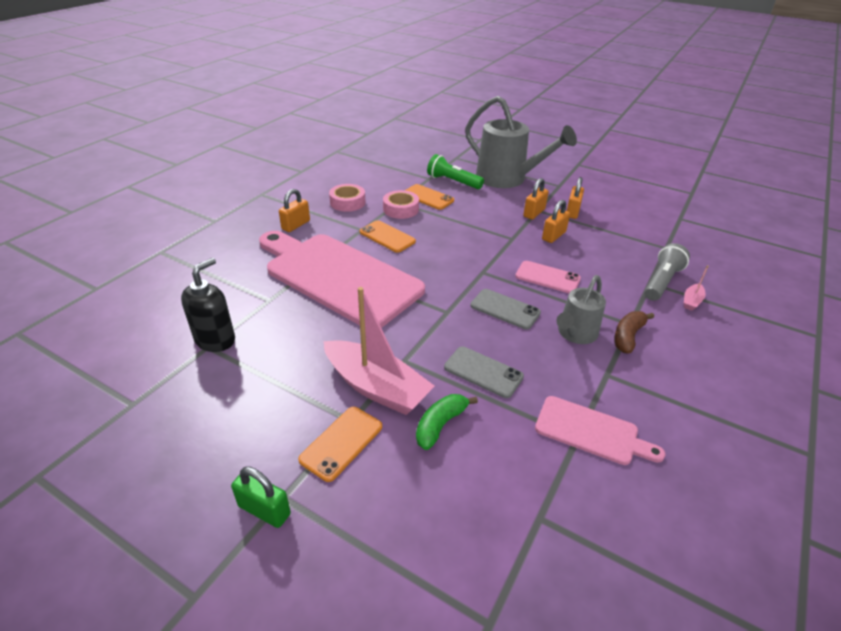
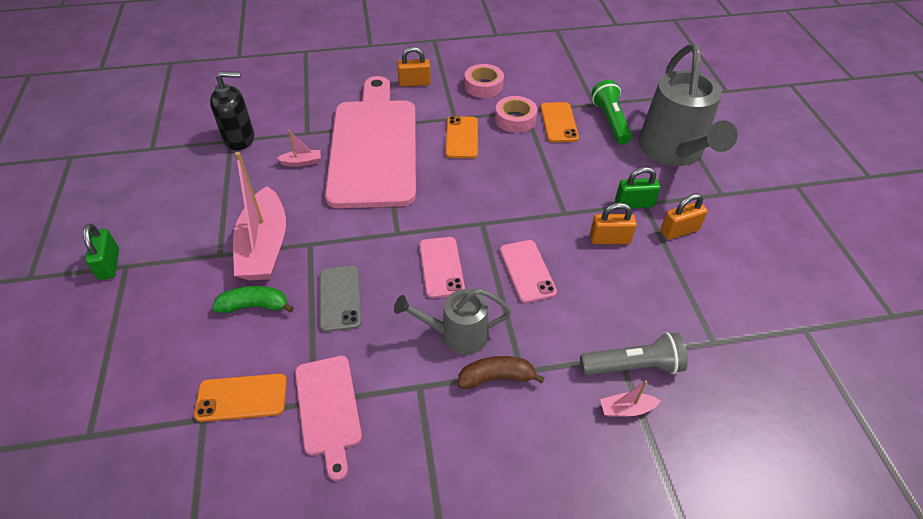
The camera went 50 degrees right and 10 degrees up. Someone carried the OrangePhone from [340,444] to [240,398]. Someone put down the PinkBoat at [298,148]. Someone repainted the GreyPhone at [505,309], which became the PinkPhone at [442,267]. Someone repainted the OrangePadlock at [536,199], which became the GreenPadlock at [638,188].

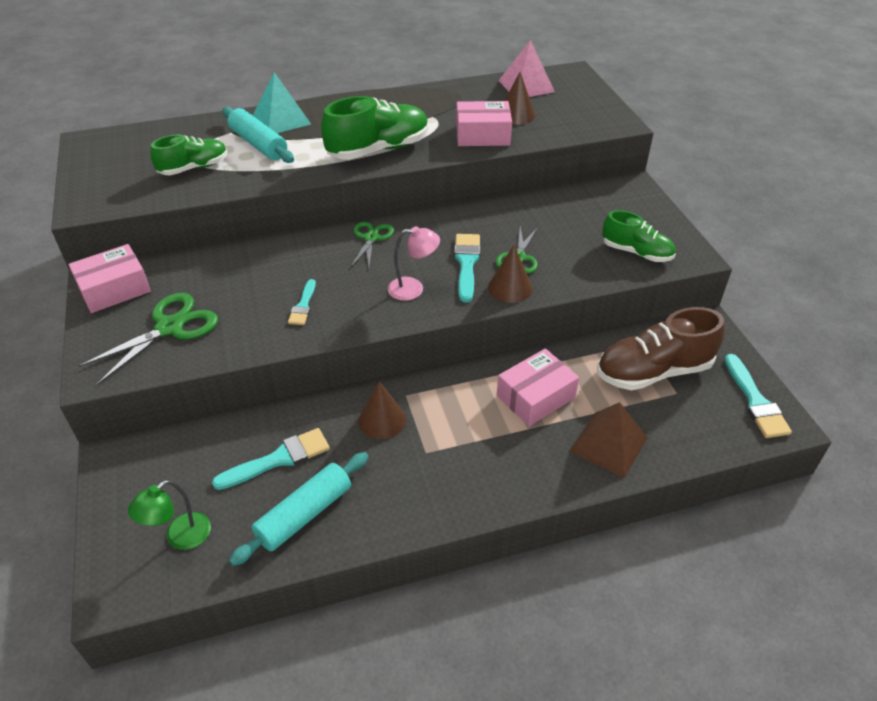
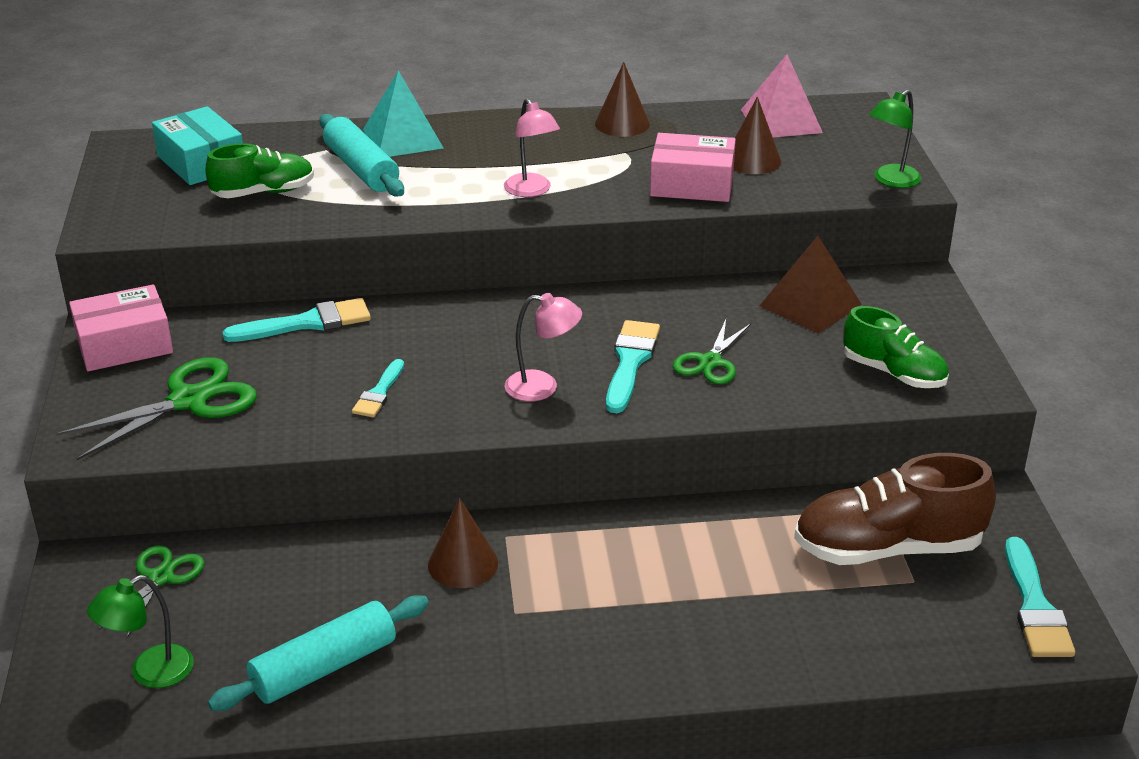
The camera went 10 degrees right and 10 degrees down. Someone carried the GreenScissors from [372,244] to [152,591]. Someone put down the TurquoiseBox at [197,145]. Someone carried the TurquoiseBrush from [271,459] to [296,320]. Someone swapped the GreenShoe at [375,128] for the PinkLamp at [532,147]. Someone carried the BrownCone from [510,274] to [622,99]. Someone carried the BrownPyramid from [608,440] to [810,285]. Someone put down the GreenLamp at [895,139]. Someone took away the PinkBox at [538,387].

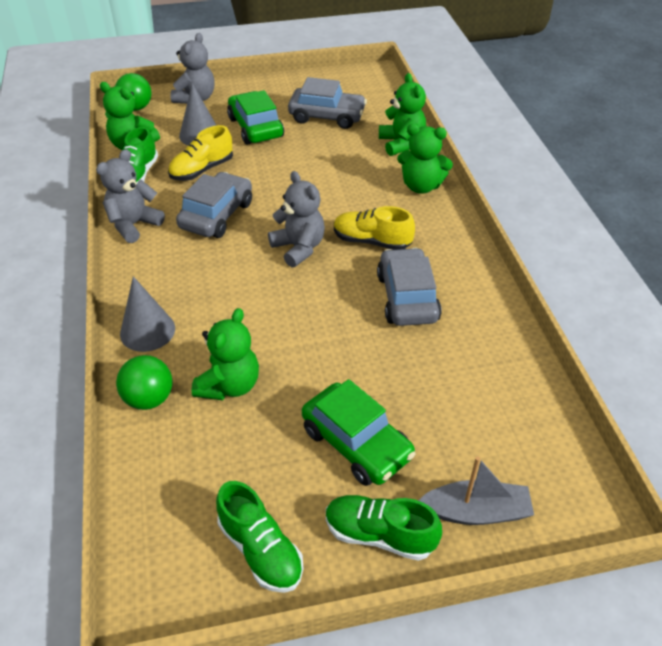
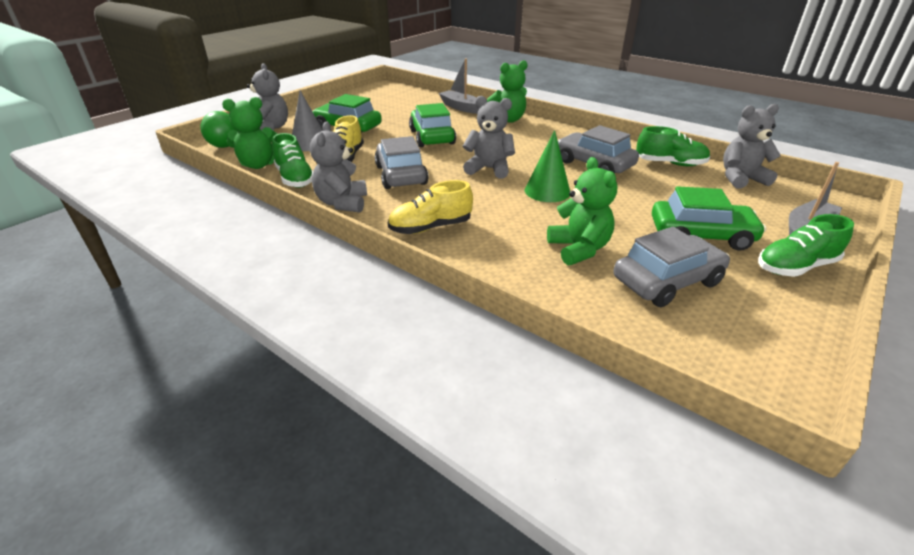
The camera went 40 degrees left and 10 degrees down. Someone carried the YellowShoe from [374,228] to [430,207]. Someone put down the GreenCar at [432,125]. Someone swapped the GreenTeddyBear at [402,114] for the GreyBoat at [459,86]. Someone put down the GreenCone at [547,166]. Someone carried the GreyCar from [327,103] to [672,267]. Someone carried the GreenShoe from [259,537] to [673,146]. Someone put down the GreyTeddyBear at [752,146]. Someone took away the GreenBall at [144,382]. Someone took away the GreyCone at [147,314].

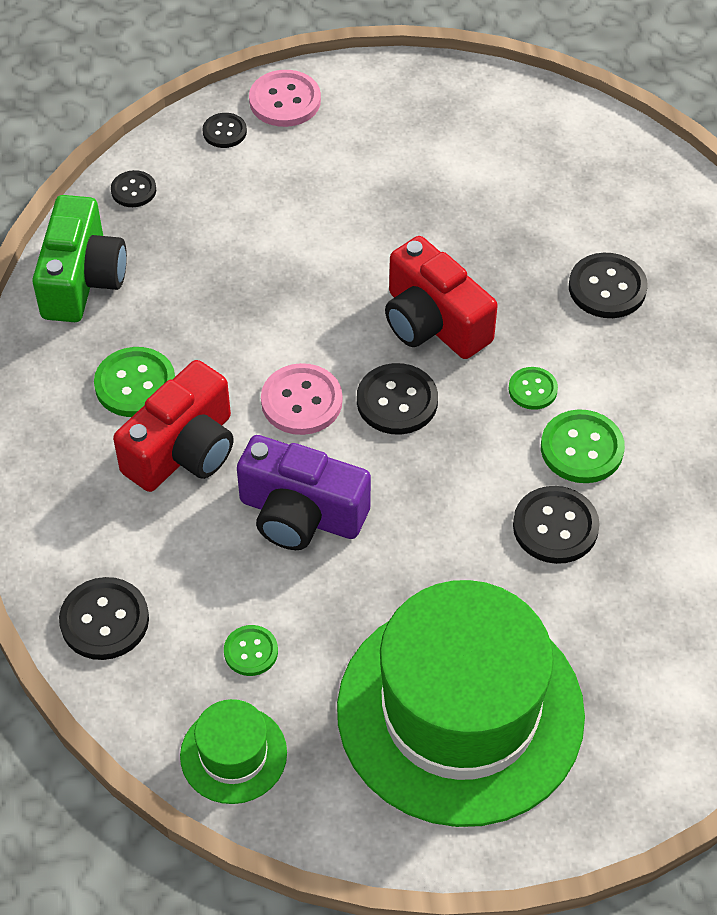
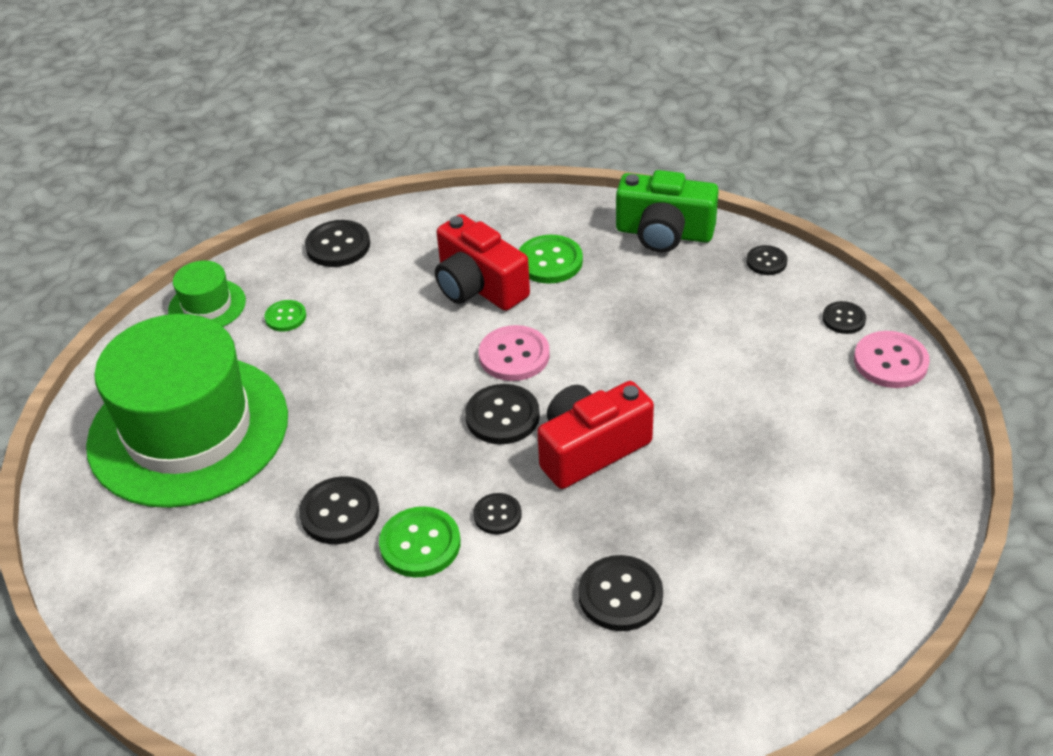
The camera went 100 degrees right and 10 degrees down. Someone repainted the GreenButton at [533,388], which became the BlackButton at [497,513]. Someone took away the PurpleCamera at [304,492].

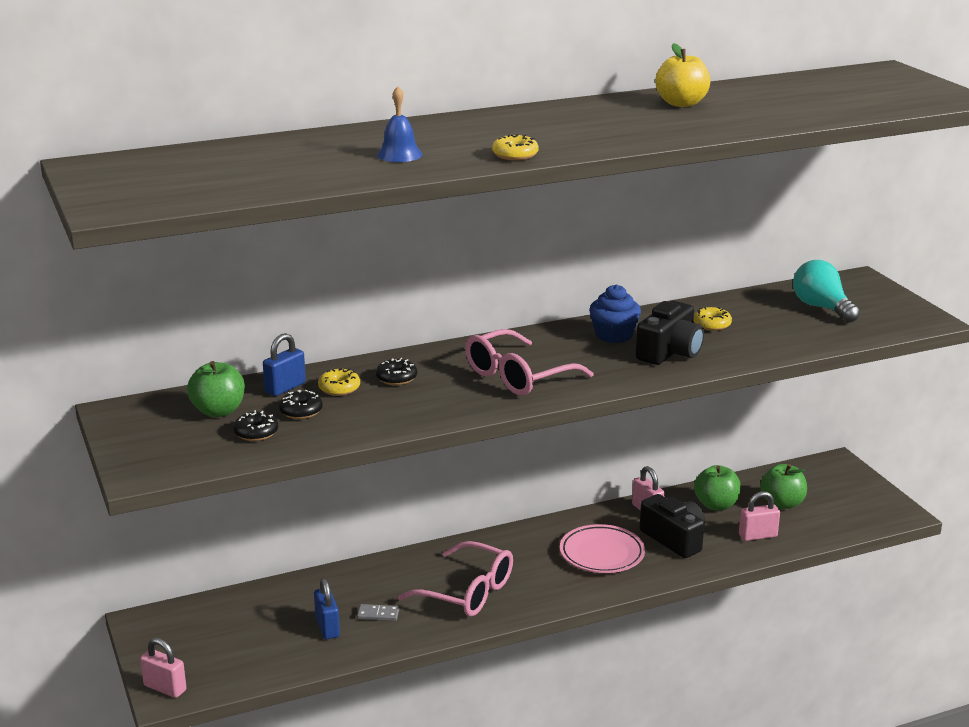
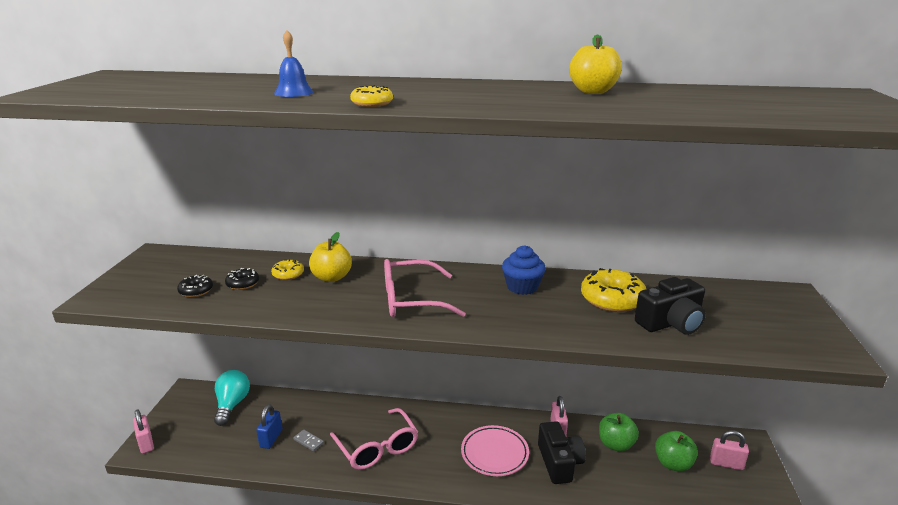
The camera went 30 degrees right and 0 degrees up. Someone carried the TurquoiseLightBulb from [826,291] to [232,398]. Someone swapped the BlackDonut at [396,371] for the YellowApple at [330,257]. Someone scaled the YellowDonut at [713,319] by 1.87. Someone carried the BlackCamera from [670,333] to [670,306]. Someone carried the PinkPadlock from [759,516] to [729,450]. Someone took away the GreenApple at [216,389]. Someone took away the BluePadlock at [284,364].

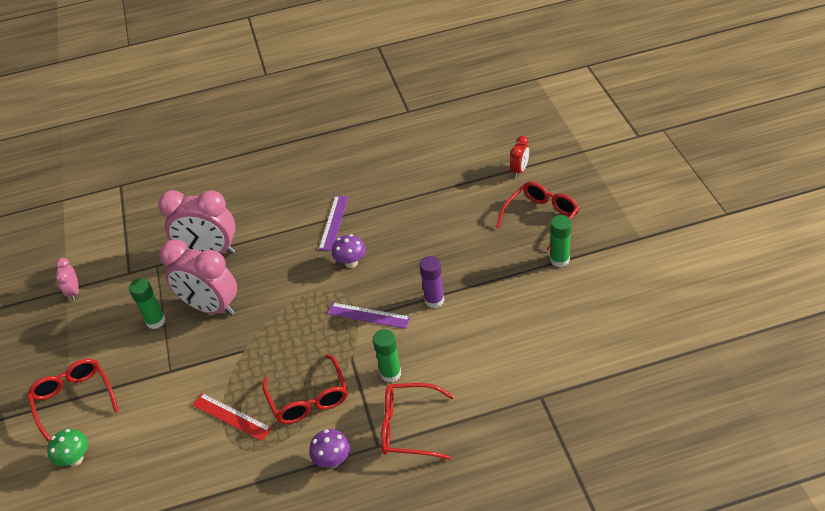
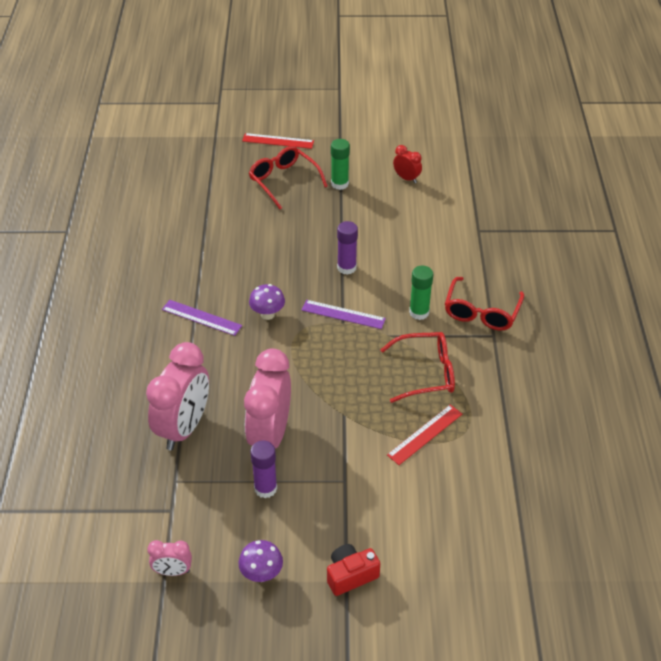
The camera went 80 degrees left and 0 degrees up. Someone carried the PurpleMushroom from [329,448] to [260,561]. Someone put down the RedRuler at [278,141]. Someone rotated the PinkClock at [198,277] by 150 degrees clockwise. Someone repainted the GreenGlueStick at [147,303], which became the PurpleGlueStick at [263,469]. Someone rotated the PurpleRuler at [369,316] by 75 degrees clockwise. Someone swapped the RedGlasses at [73,401] for the RedCamera at [353,570]. Someone carried the RedClock from [519,156] to [407,164]. Someone took away the GreenMushroom at [67,447].

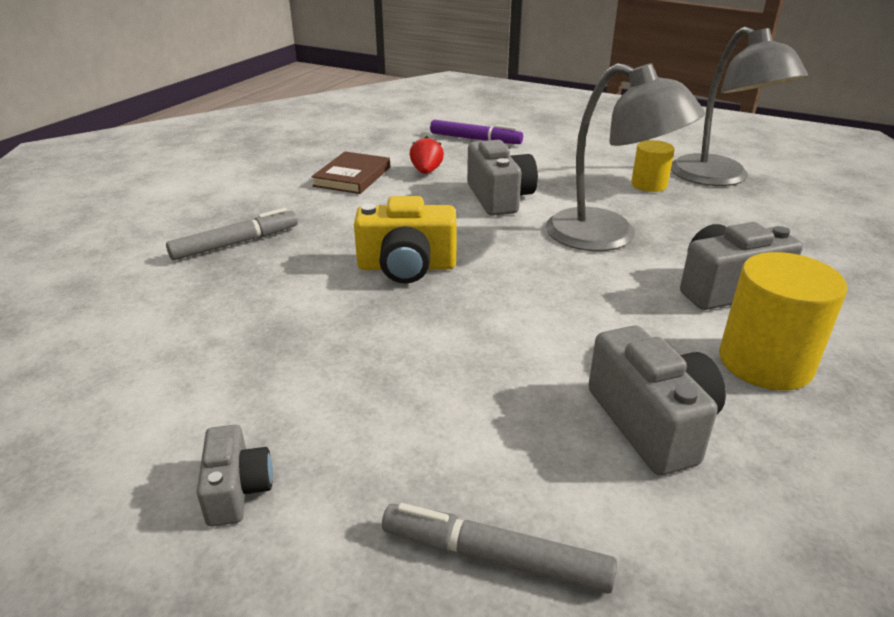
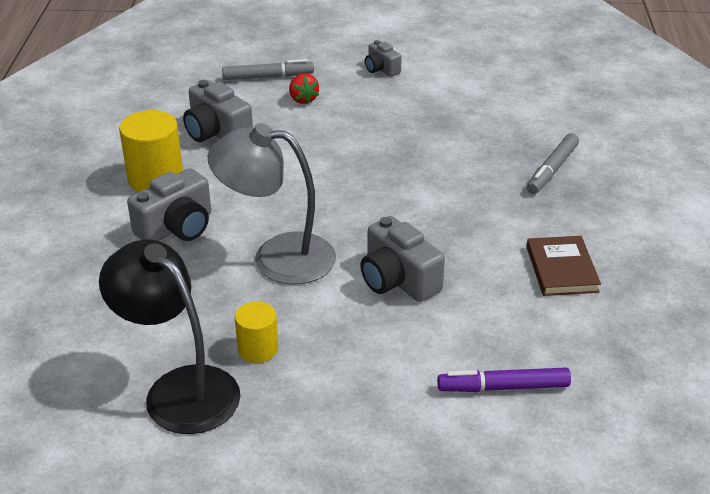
The camera went 155 degrees right and 5 degrees up. Someone repainted the GreyLamp at [739,106], which became the BlackLamp at [169,337]. Someone carried the RedStrawberry from [426,155] to [304,88]. Someone took away the YellowCamera at [405,239].

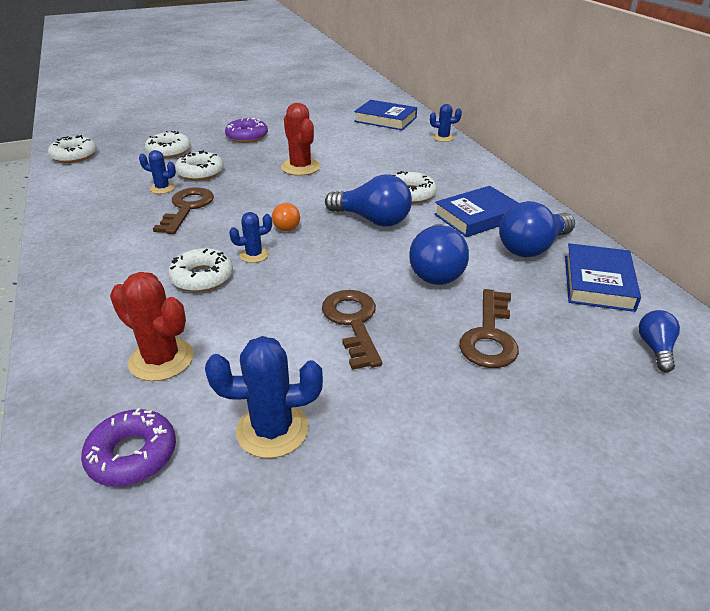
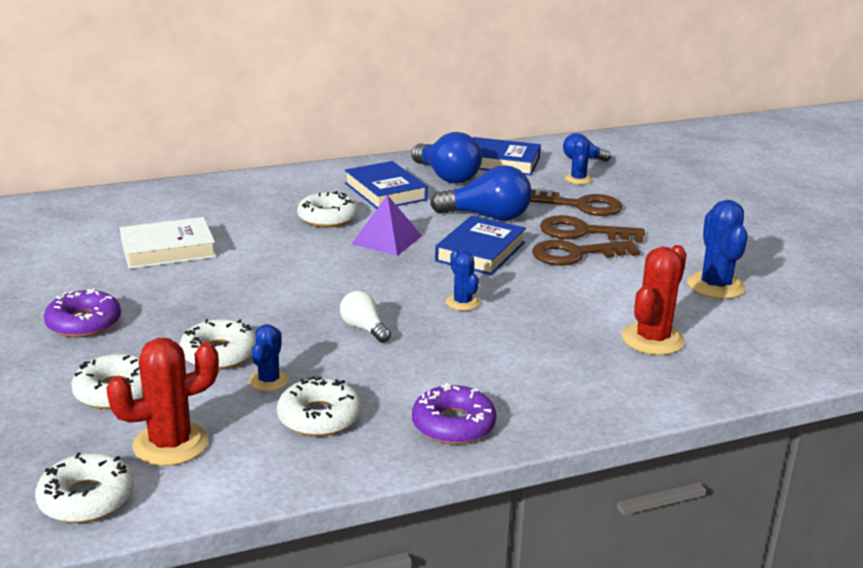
The camera went 90 degrees left and 10 degrees down. Someone carried the RedCactus from [301,139] to [162,402]. Someone put down the WhiteBook at [168,243]. Someone carried the WhiteDonut from [200,270] to [319,406]. Someone put down the WhiteLightBulb at [365,317]. Someone swapped the BlueLightBulb at [368,201] for the PurplePyramid at [387,225]. Someone carried the PurpleDonut from [128,447] to [454,413]. Someone carried the BlueBook from [385,115] to [480,245]. Someone carried the BrownKey from [183,210] to [592,229]. Someone carried the BlueCactus from [446,123] to [578,160]. Someone took away the OrangeLightBulb at [286,217].

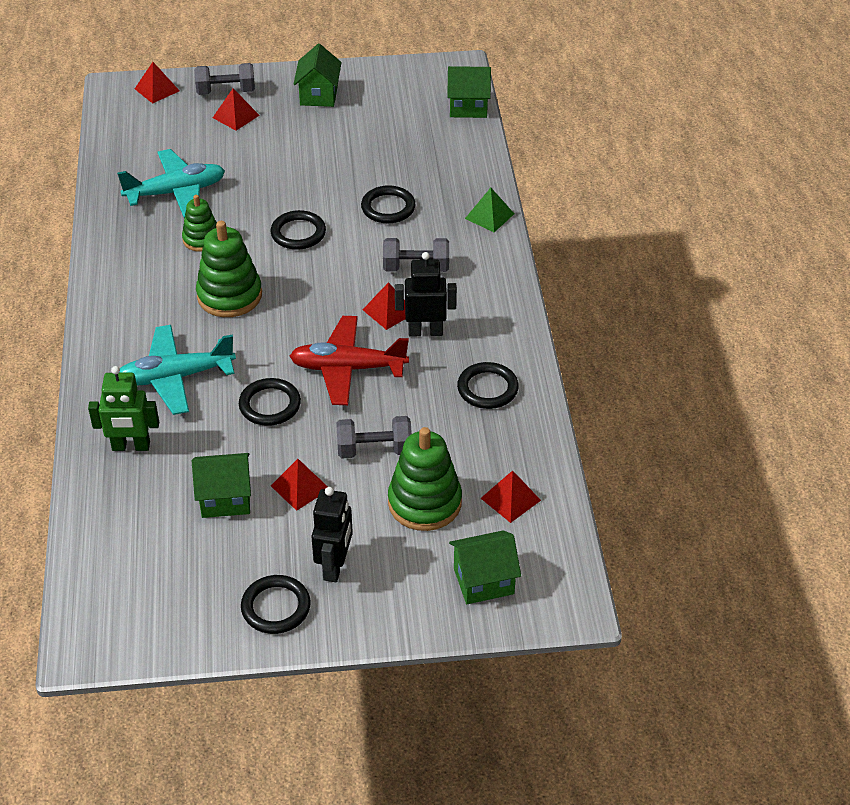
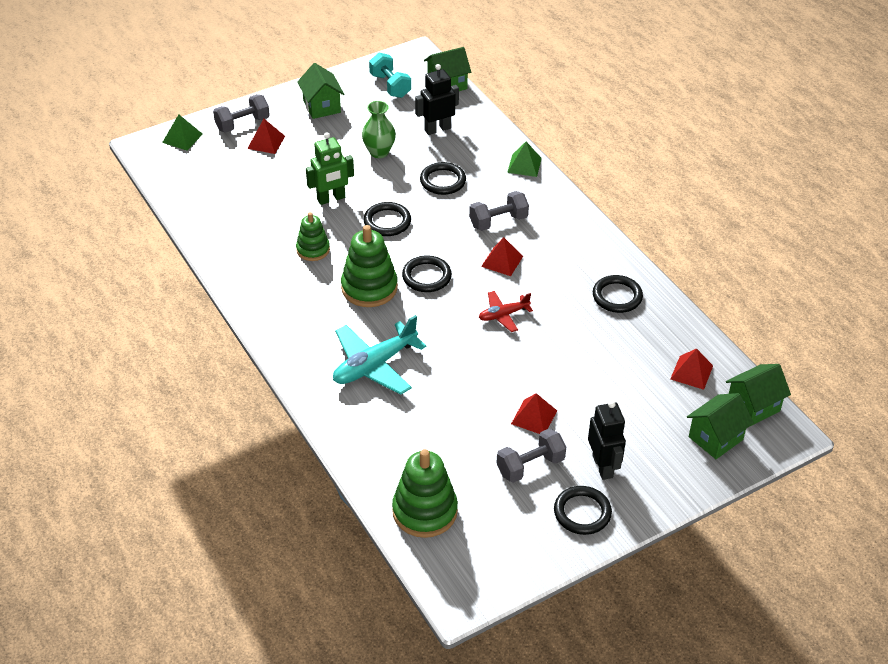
The camera went 25 degrees left and 0 degrees up. Someone repainted the RedPyramid at [157,83], which became the GreenPyramid at [182,132]. Someone carried the GreenRobot from [123,408] to [330,168]. Someone put down the GreenVase at [379,129]. Someone put down the TurquoiseDumbbell at [390,75]. Someone carried the GreenStackingToy from [425,479] to [425,493]. Someone carried the BlackRing from [270,402] to [427,273]. Someone carried the BlackRobot from [426,294] to [437,99]. Someone scaled the RedPlane at [349,360] by 0.56. Someone carried the GreyDumbbell from [374,437] to [531,456]. Someone carried the GreenHouse from [221,485] to [758,395]. Someone took away the TurquoisePlane at [171,183].

